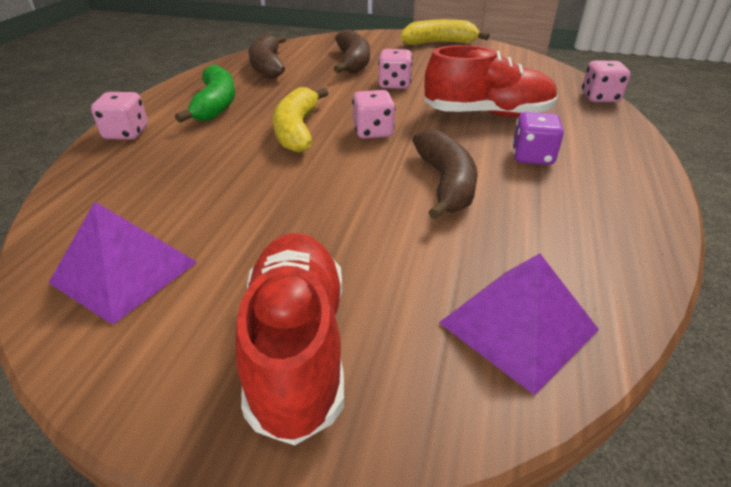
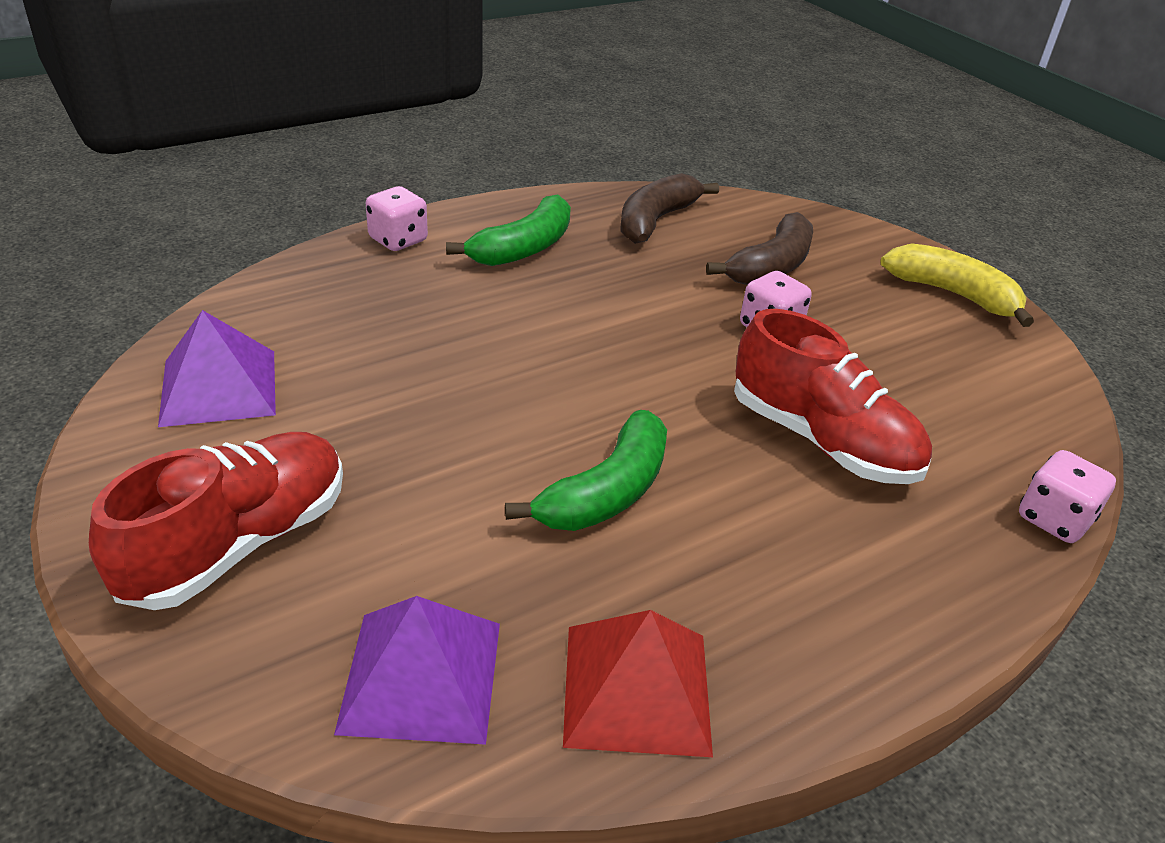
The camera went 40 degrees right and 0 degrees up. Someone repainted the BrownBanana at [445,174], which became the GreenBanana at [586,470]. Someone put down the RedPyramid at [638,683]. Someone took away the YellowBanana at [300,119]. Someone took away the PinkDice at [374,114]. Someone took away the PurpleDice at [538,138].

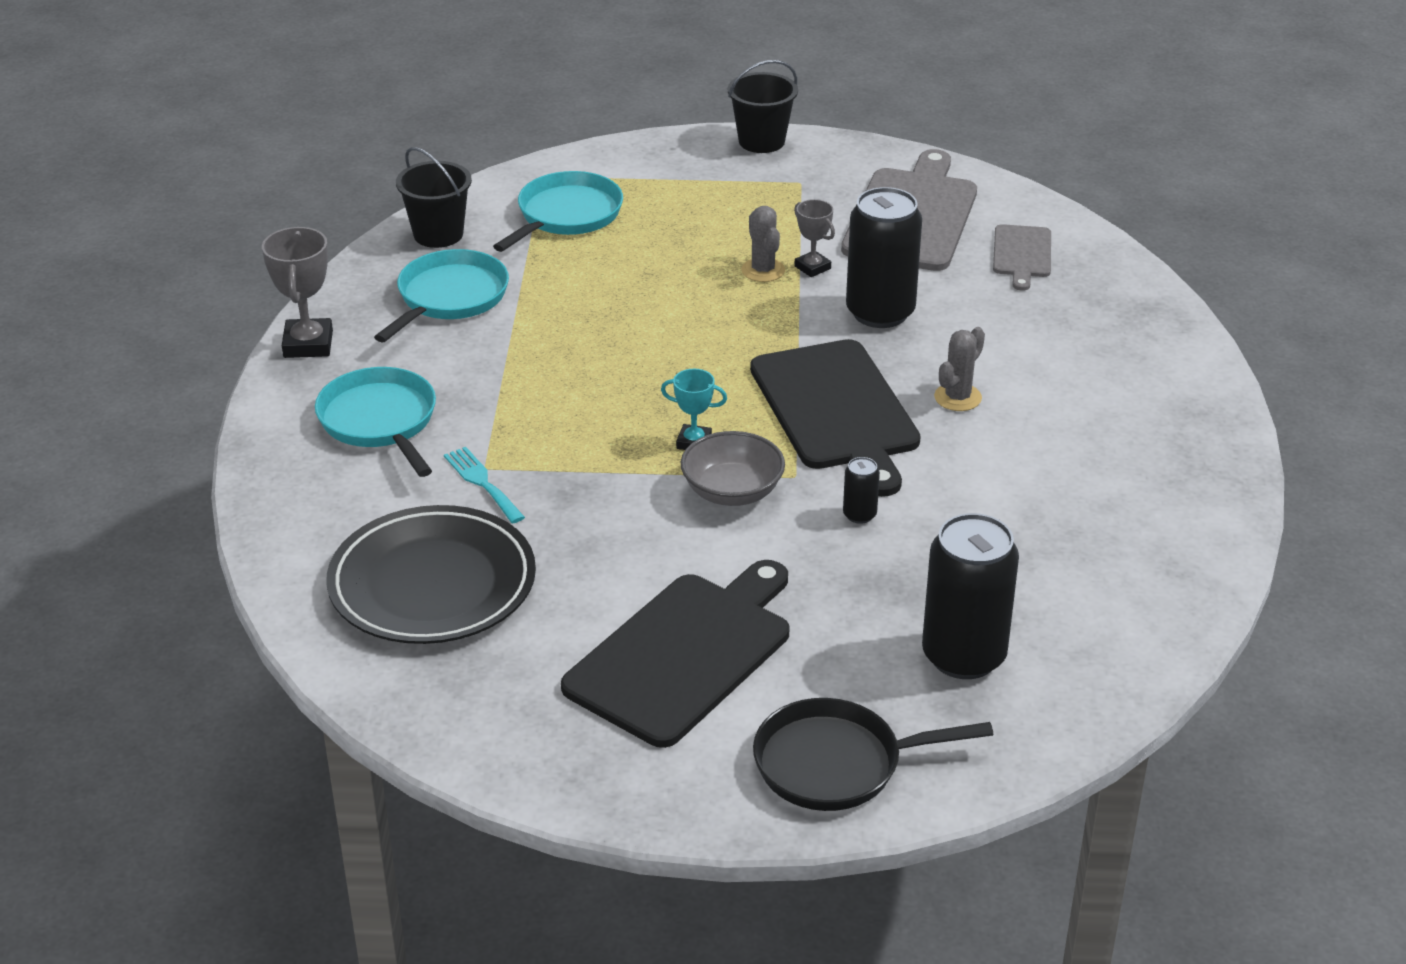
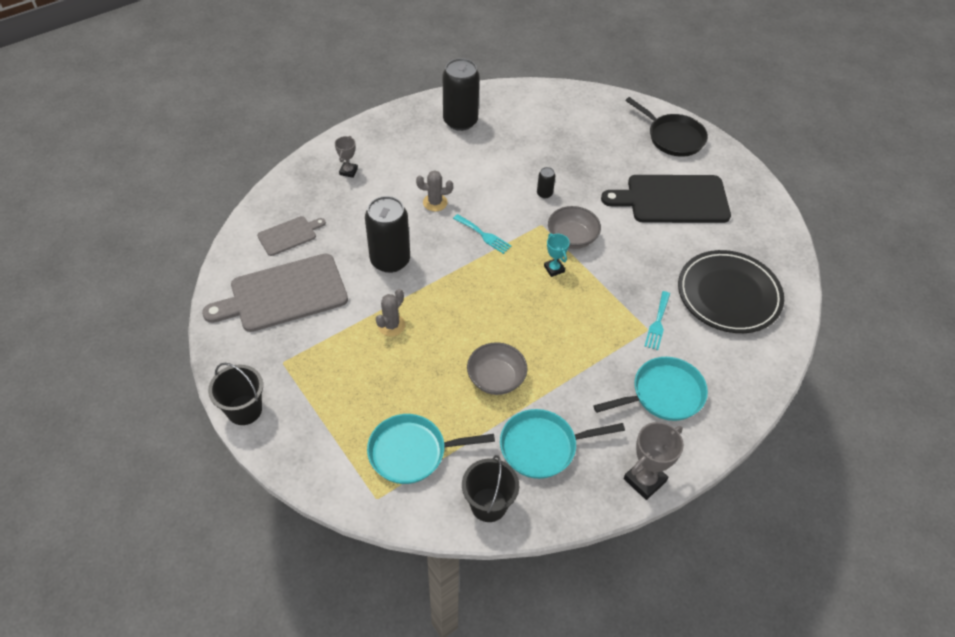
The camera went 130 degrees left and 15 degrees up. Someone carried the GreyTrophy from [814,238] to [346,157]. Someone carried the BlackCan from [970,596] to [461,94]. Someone swapped the BlackCuttingBoard at [835,418] for the TurquoiseFork at [482,234]. Someone put down the GreyBowl at [497,368]. Someone rotated the TurquoisePan at [375,422] by 135 degrees counterclockwise.

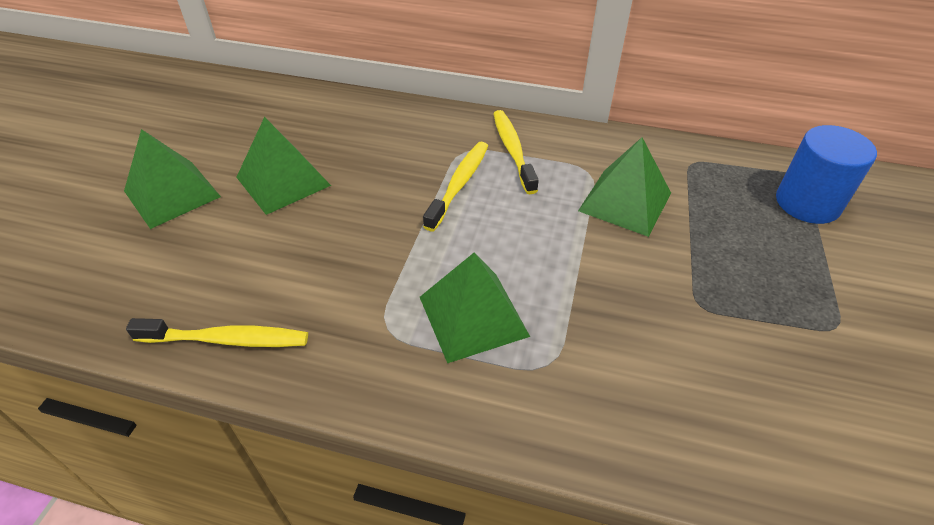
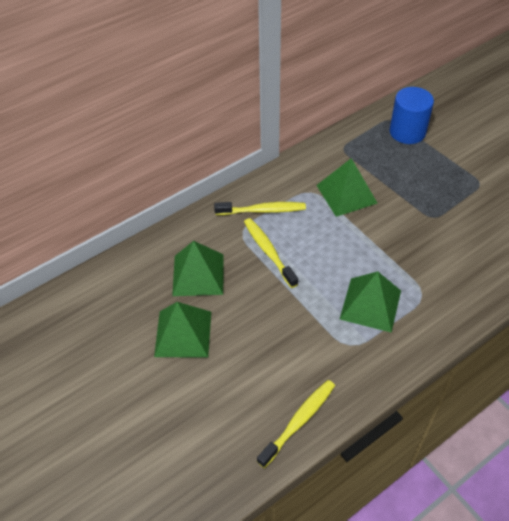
The camera went 50 degrees left and 5 degrees up. Someone carried the GreenPyramid from [172,179] to [197,268]. Someone rotated the YellowToothbrush at [516,152] by 150 degrees clockwise.

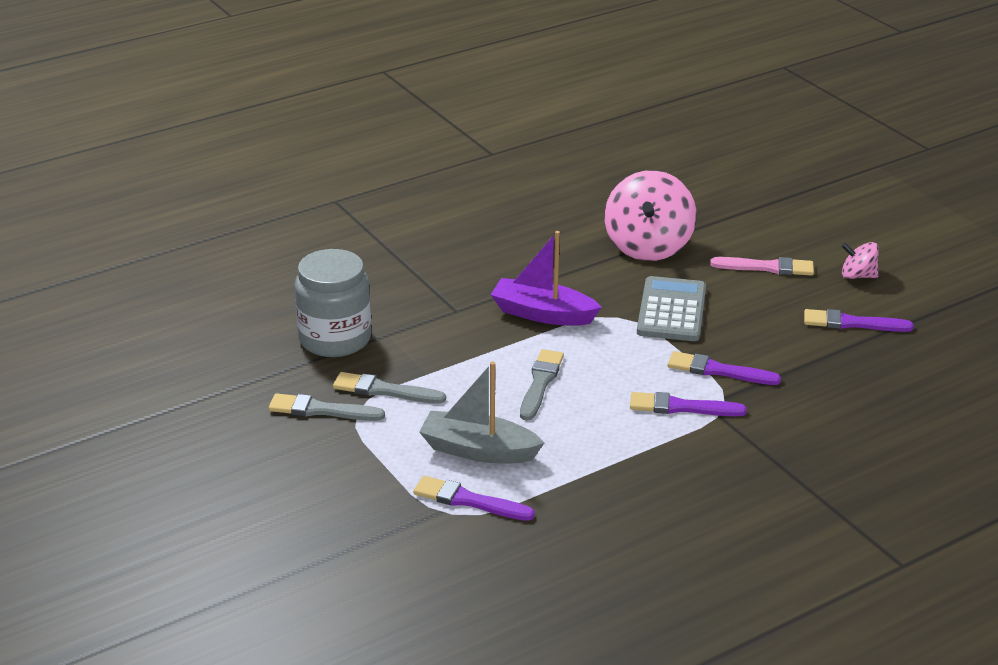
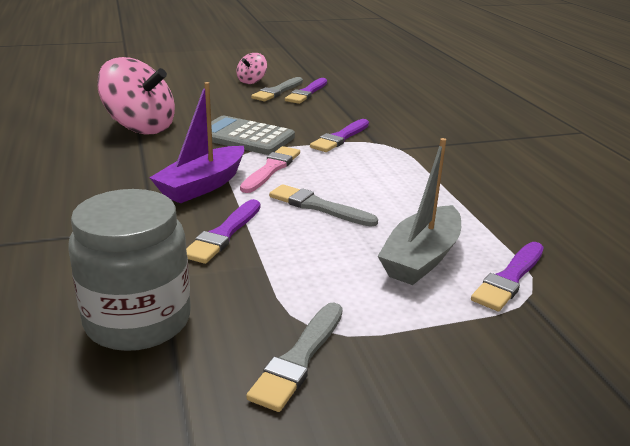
The camera went 75 degrees left and 5 degrees down. Someone carried the PurpleBrush from [688,404] to [223,231]. Someone carried the PinkBrush from [762,266] to [270,169]. Someone carried the GreyBrush from [389,388] to [277,89].

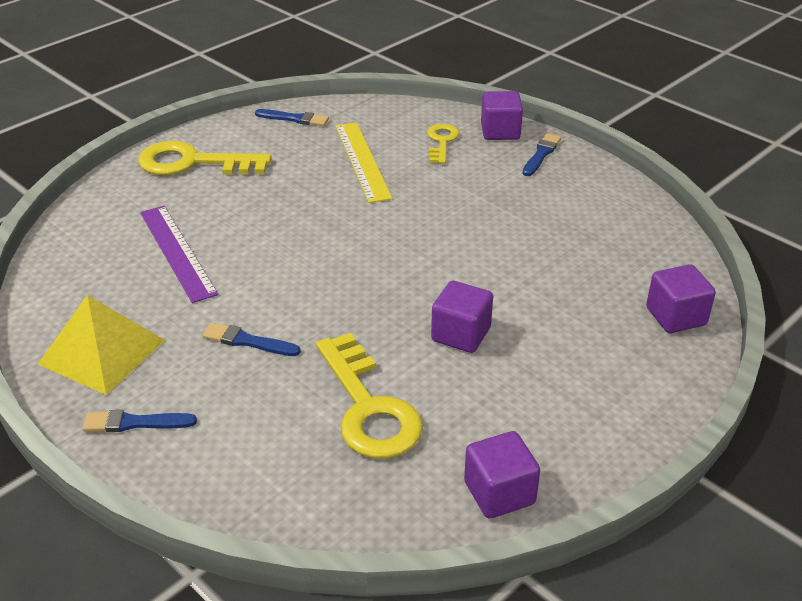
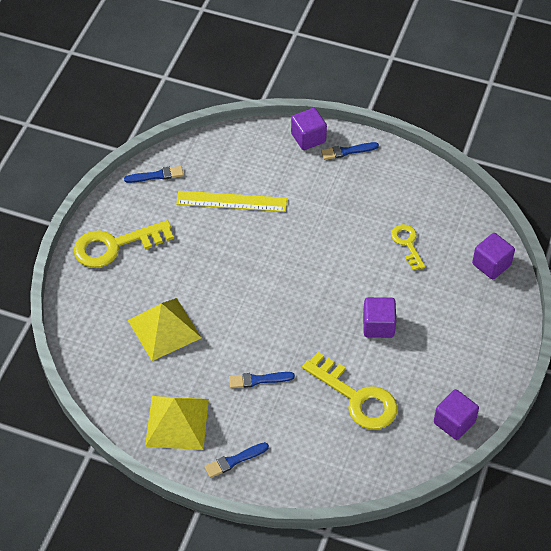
The camera went 25 degrees left and 15 degrees up. Someone swapped the PurpleRuler at [179,254] for the YellowPyramid at [165,329]. Someone rotated the YellowRuler at [364,162] by 45 degrees counterclockwise. Someone rotated the BlueBrush at [541,154] by 105 degrees counterclockwise. Someone carried the YellowKey from [443,144] to [408,247].

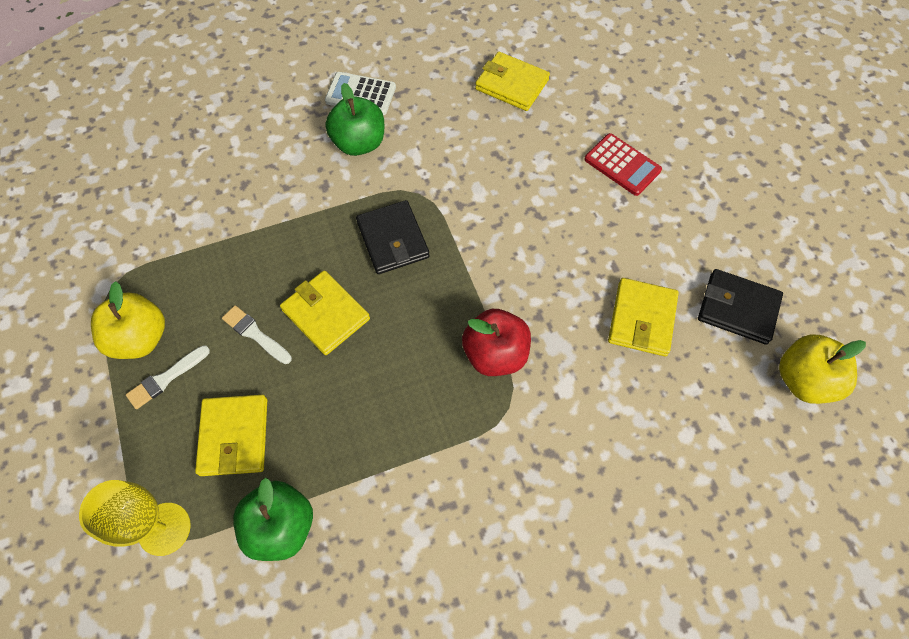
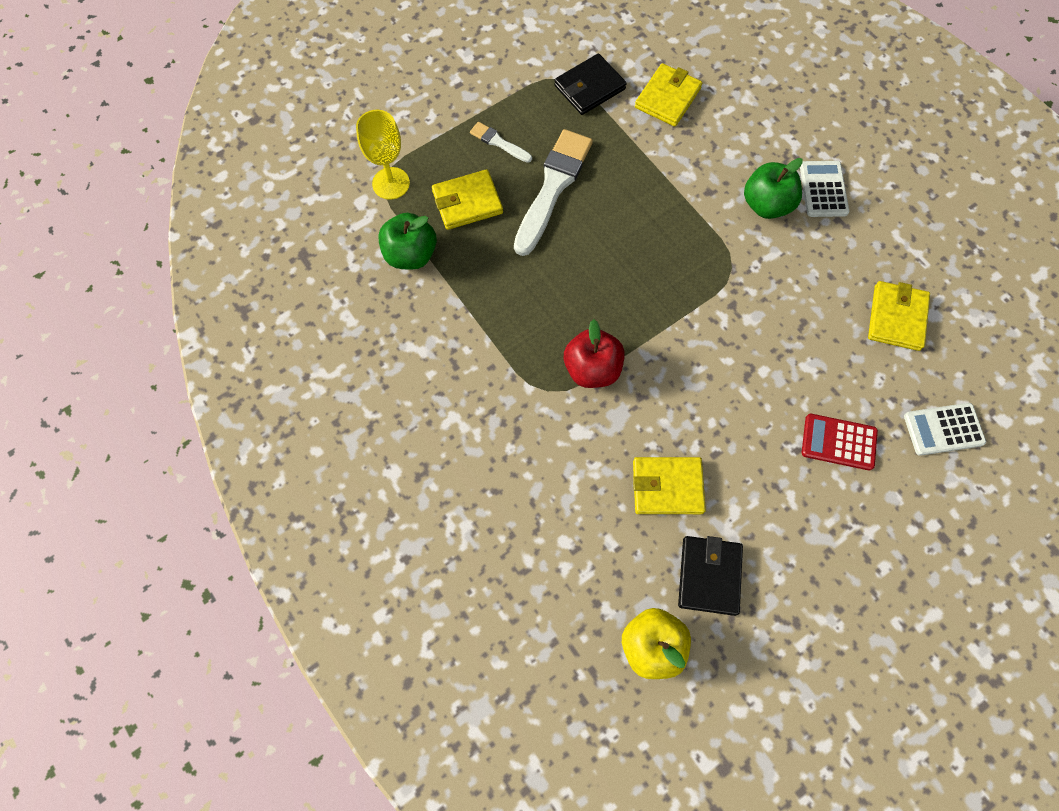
The camera went 75 degrees right and 5 degrees up. Someone scaled the WhiteBrush at [257,334] by 2.09. Someone carried the BlackWallet from [393,237] to [590,84]. Someone carried the YellowWallet from [325,312] to [668,95]. Someone rotated the RedCalculator at [623,164] by 75 degrees clockwise. Someone put down the WhiteCalculator at [945,429]. Someone took away the YellowApple at [128,320].

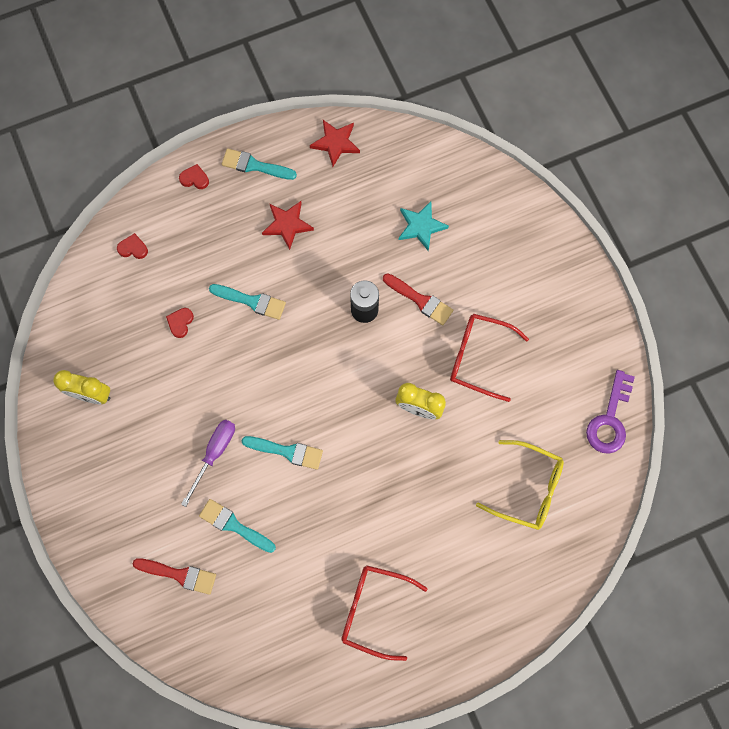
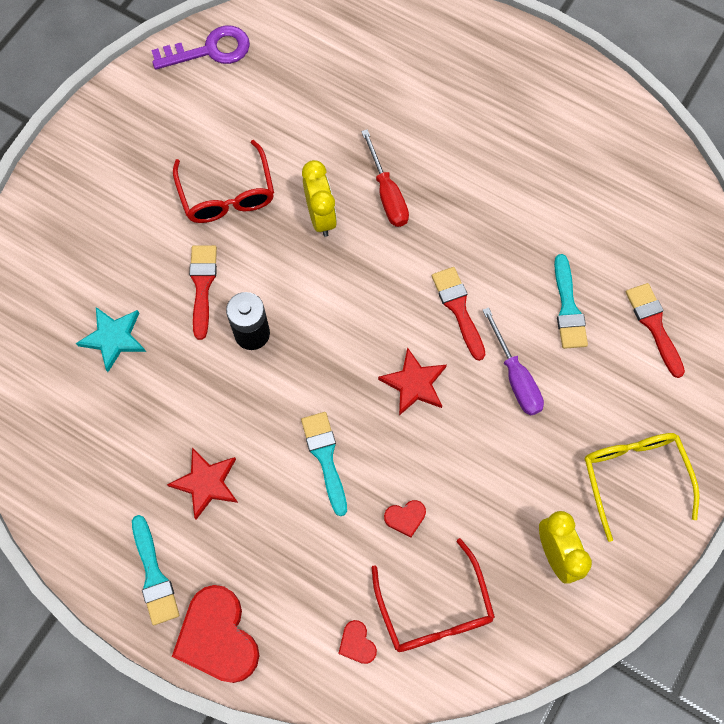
The camera went 125 degrees left and 5 degrees down. Someone scaled the RedHeart at [194,176] by 2.20. Someone put down the RedScrewdriver at [385,178]. Someone carried the RedGlasses from [384,613] to [433,595]. Someone carried the RedStar from [335,143] to [412,381]. Someone repainted the TurquoiseBrush at [282,453], which became the RedBrush at [459,314]. Someone rotated the PurpleScrewdriver at [208,463] by 105 degrees counterclockwise. Someone carried the YellowGlasses from [520,485] to [642,487].

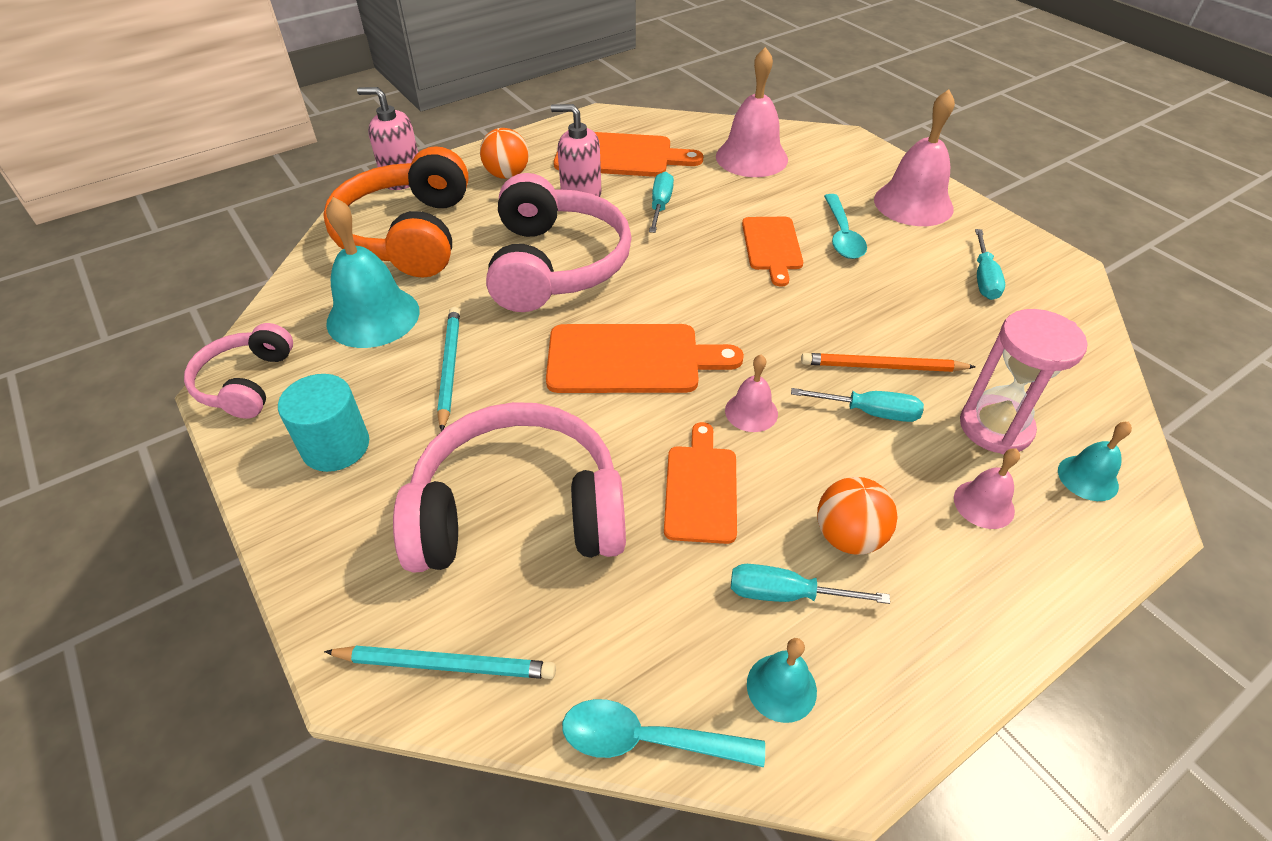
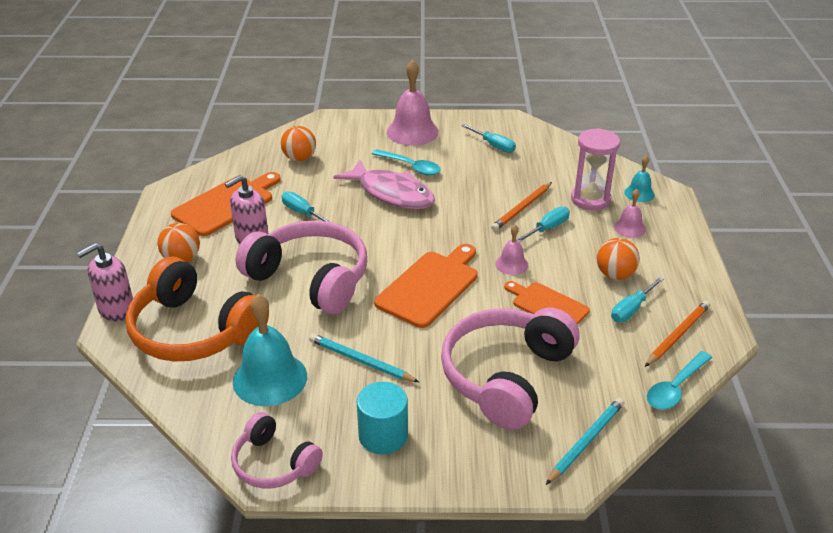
The camera went 55 degrees left and 10 degrees down. Someone swapped the PinkBell at [752,112] for the OrangeBall at [298,143]. Someone swapped the OrangeCuttingBoard at [772,252] for the PinkFish at [384,184]. Someone swapped the TurquoiseBell at [782,680] for the OrangePencil at [677,333].

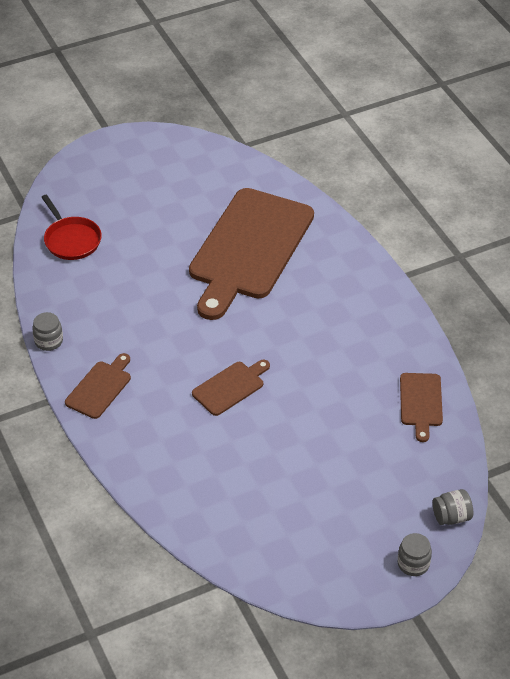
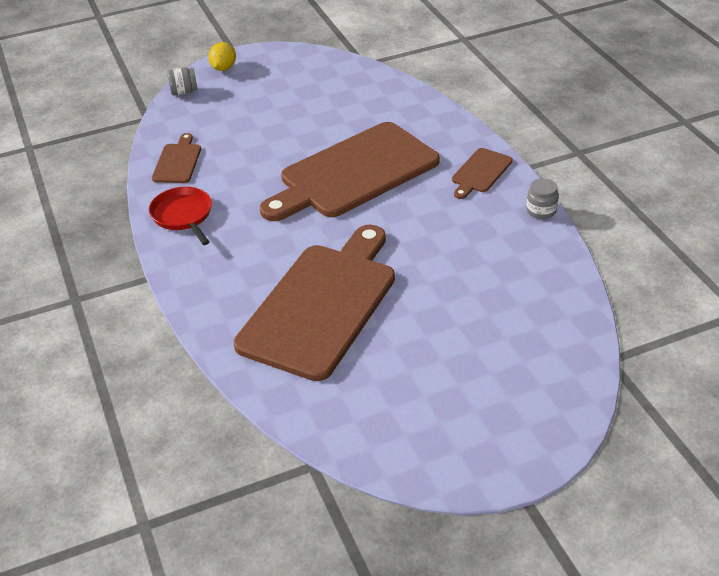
The camera went 175 degrees left and 5 degrees down. Someone carried the RedPan from [71,227] to [180,216]. Someone swapped the GreyJar at [415,554] for the YellowLemon at [222,56]. Someone scaled the BrownCuttingBoard at [231,388] by 2.29.

